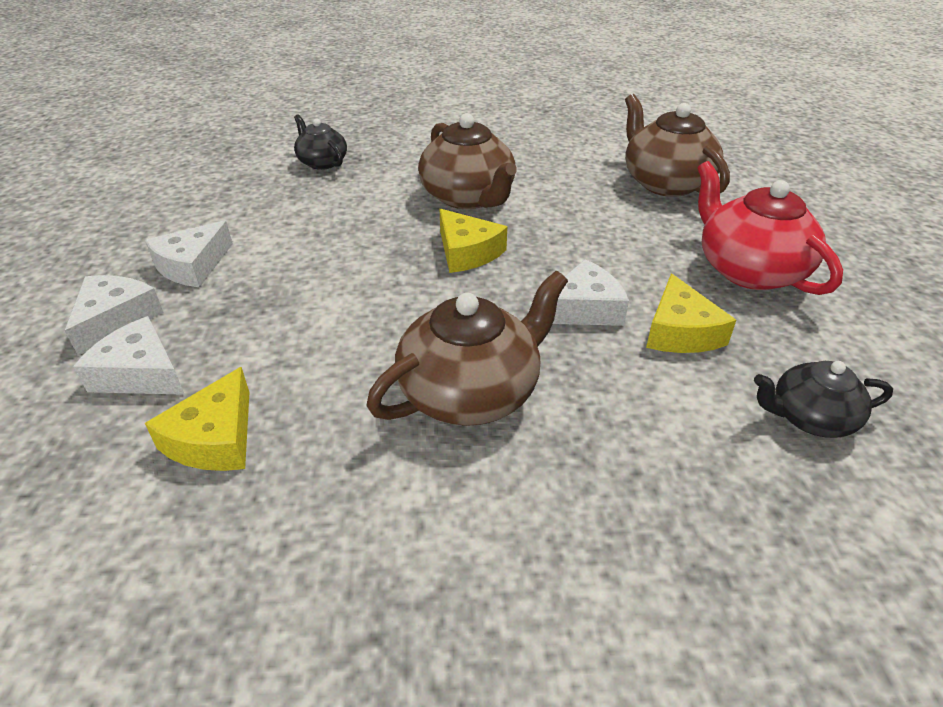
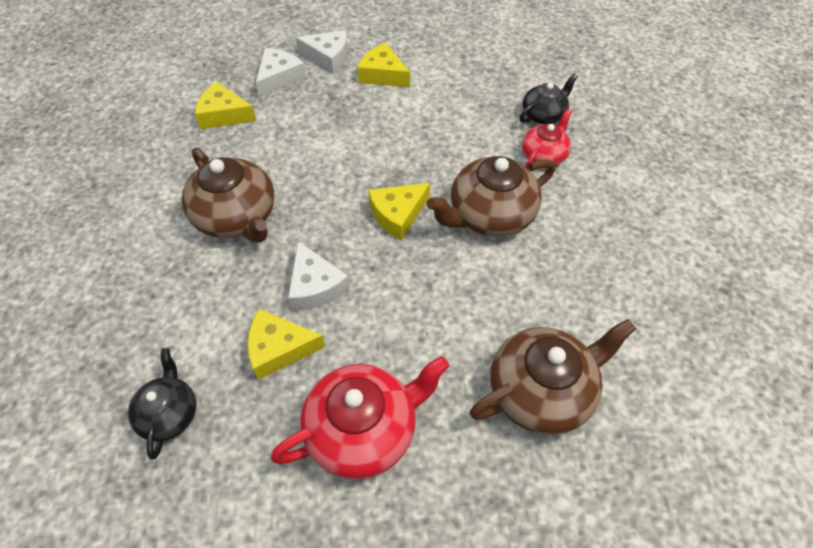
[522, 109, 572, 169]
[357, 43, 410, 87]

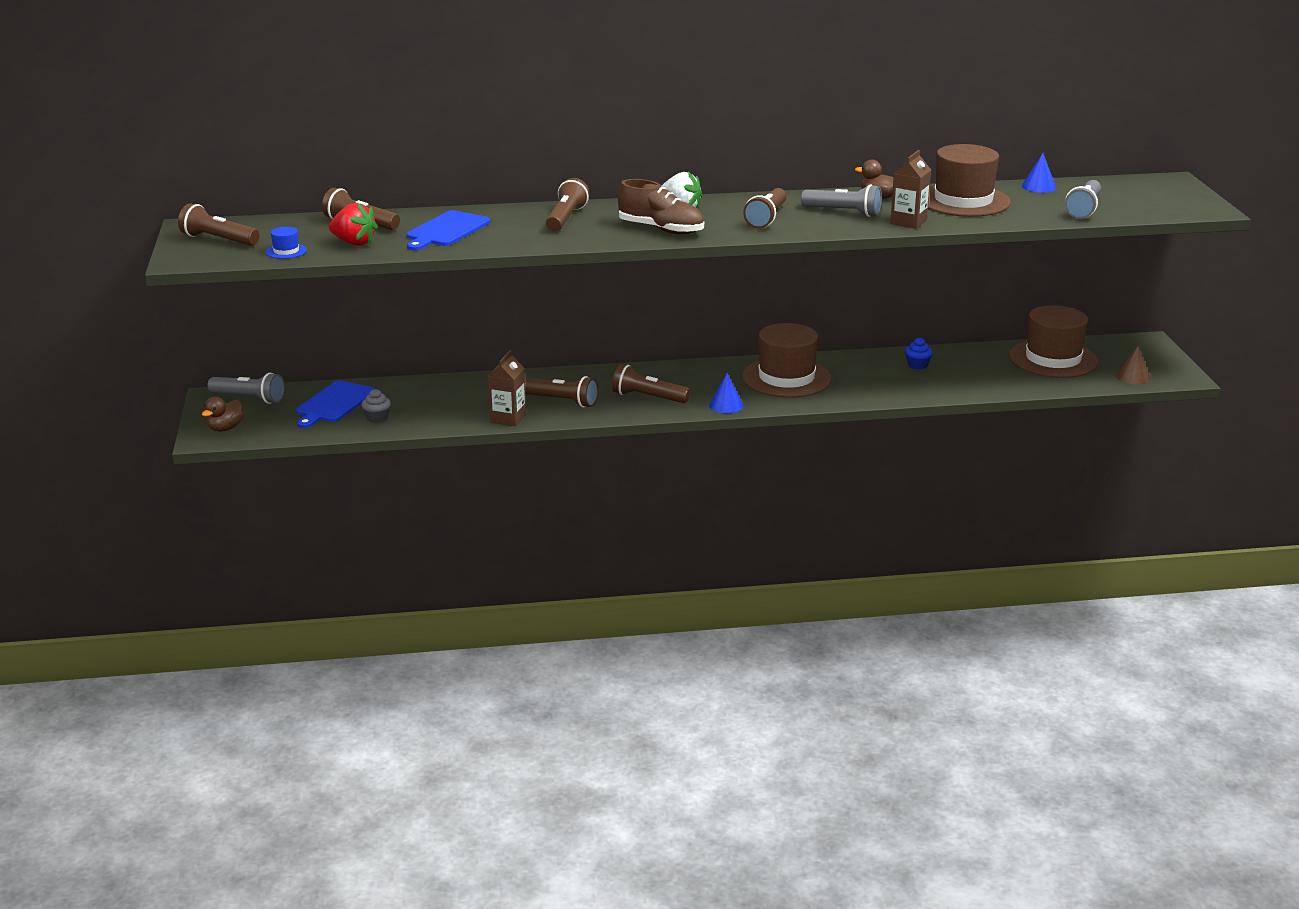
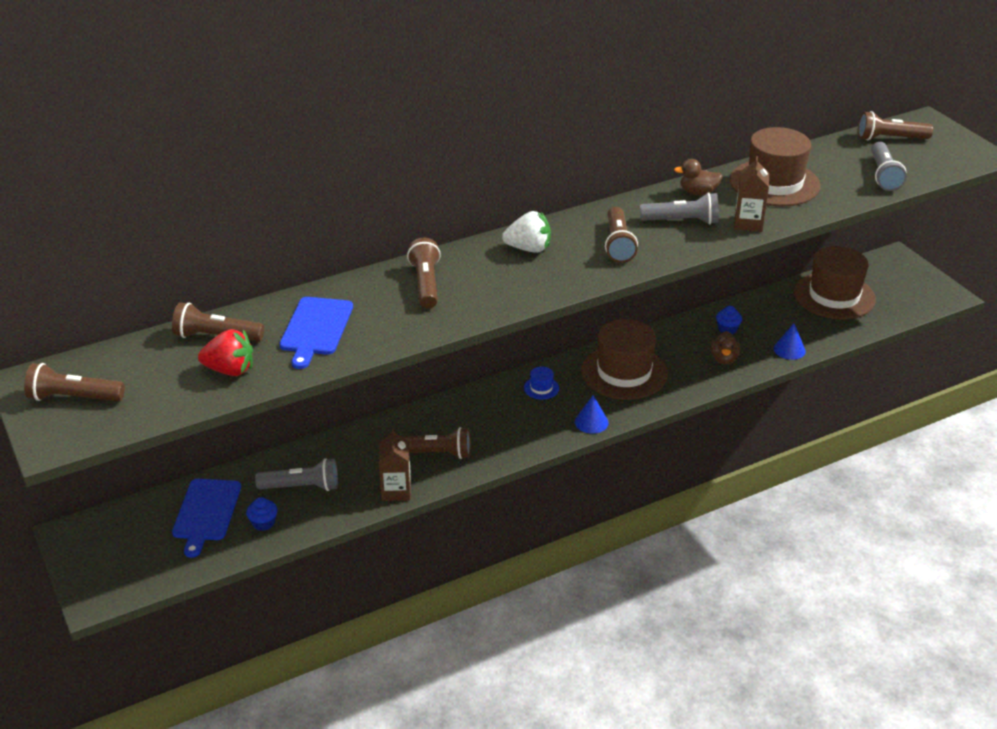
[618, 179, 704, 234] (first image)
[1116, 346, 1151, 385] (first image)
[711, 331, 740, 365]
[255, 458, 338, 491]
[524, 366, 559, 399]
[858, 111, 933, 141]
[774, 324, 806, 360]
[246, 497, 277, 531]

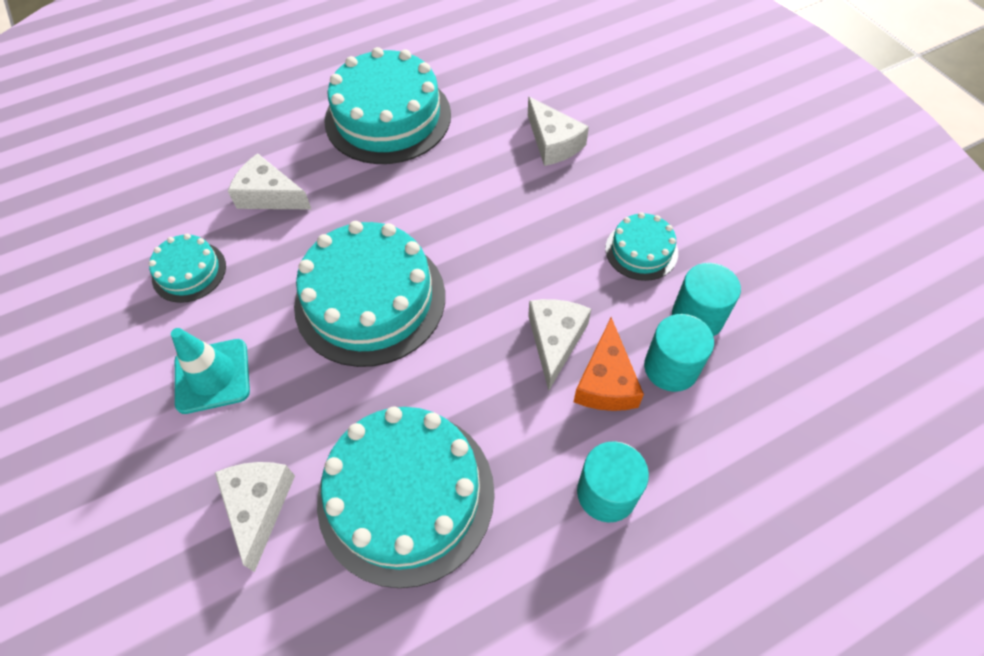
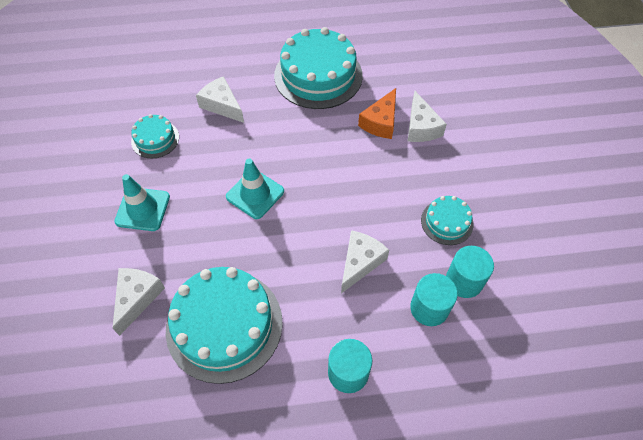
[358, 88, 396, 139]
[226, 159, 284, 219]

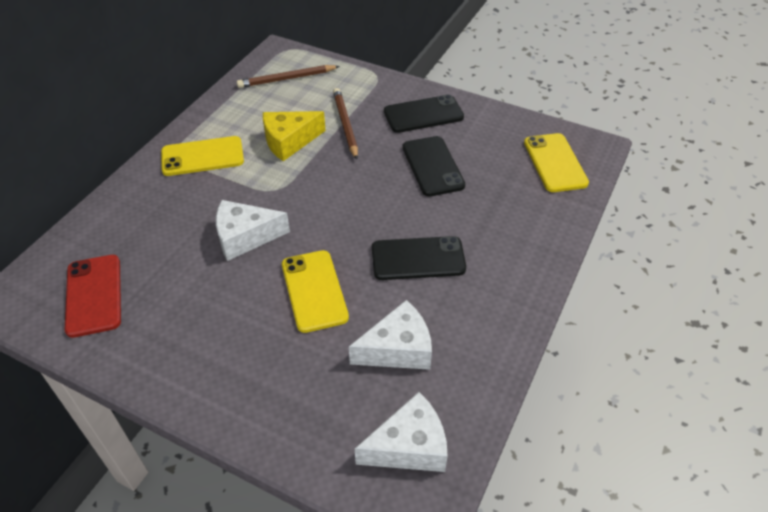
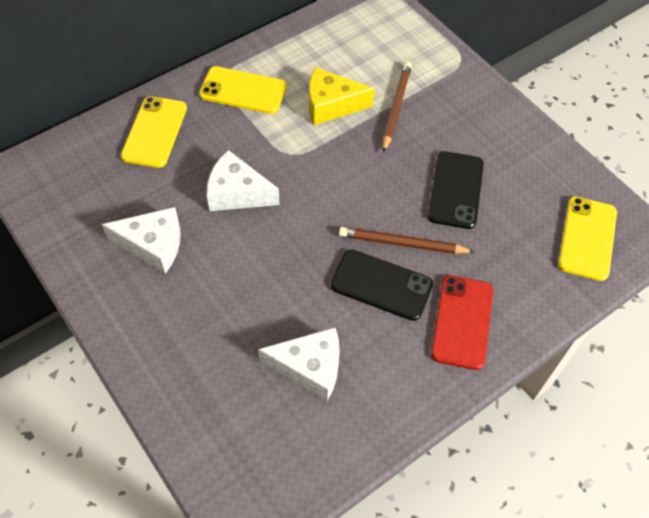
[384, 95, 464, 133] (first image)
[431, 275, 493, 370]
[339, 227, 475, 254]
[121, 96, 187, 168]
[102, 207, 181, 274]

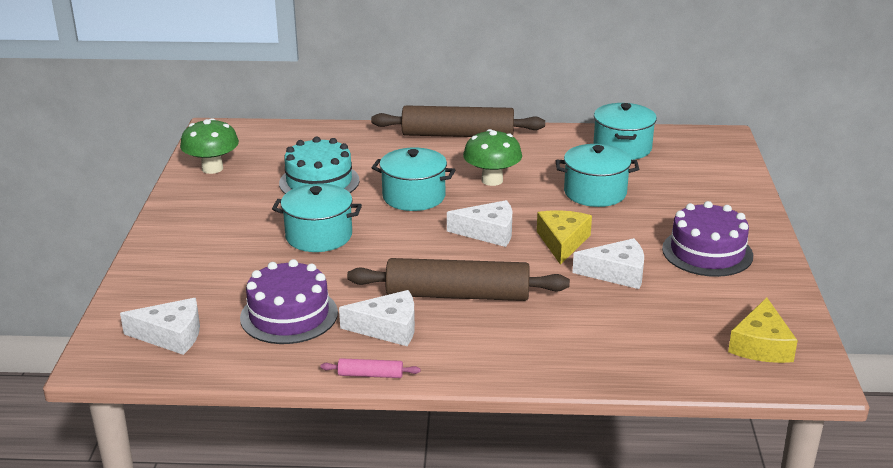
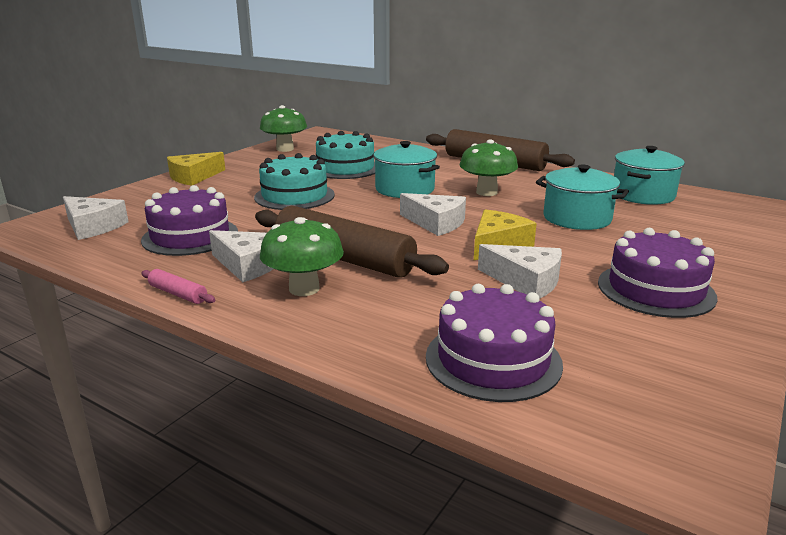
[260, 217, 344, 296]
[426, 284, 563, 402]
[167, 152, 225, 186]
[254, 153, 335, 210]

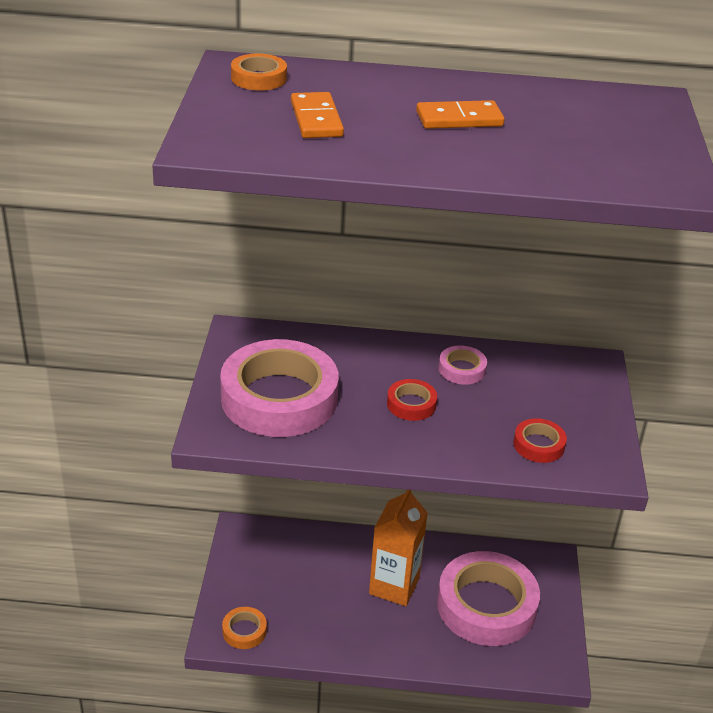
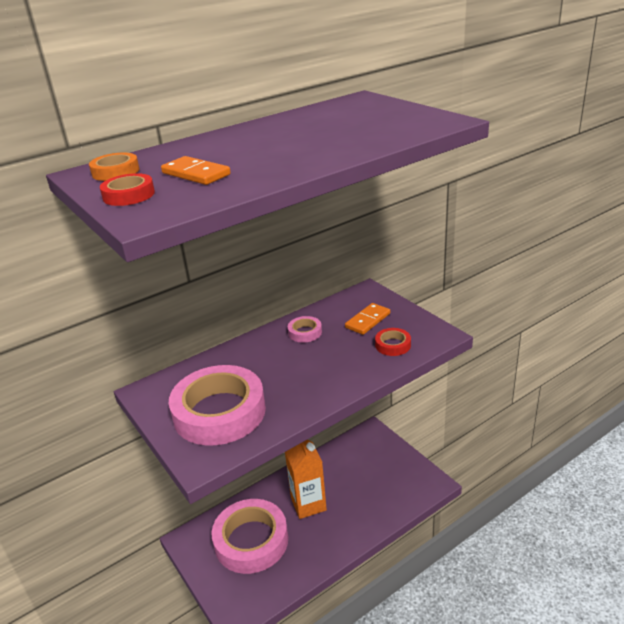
[222, 607, 267, 649] (first image)
[100, 173, 155, 206]
[345, 303, 390, 335]
[212, 499, 288, 574]

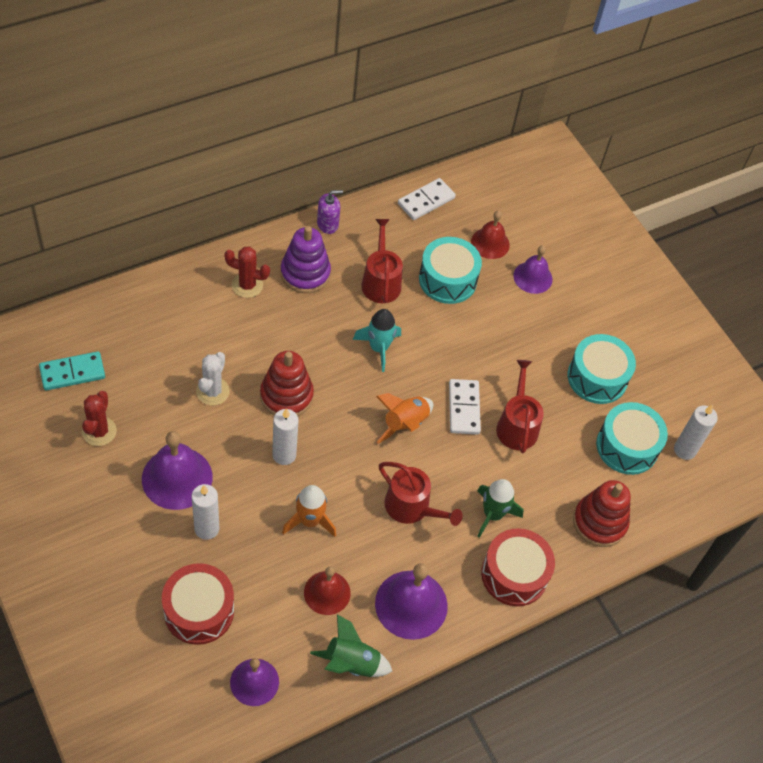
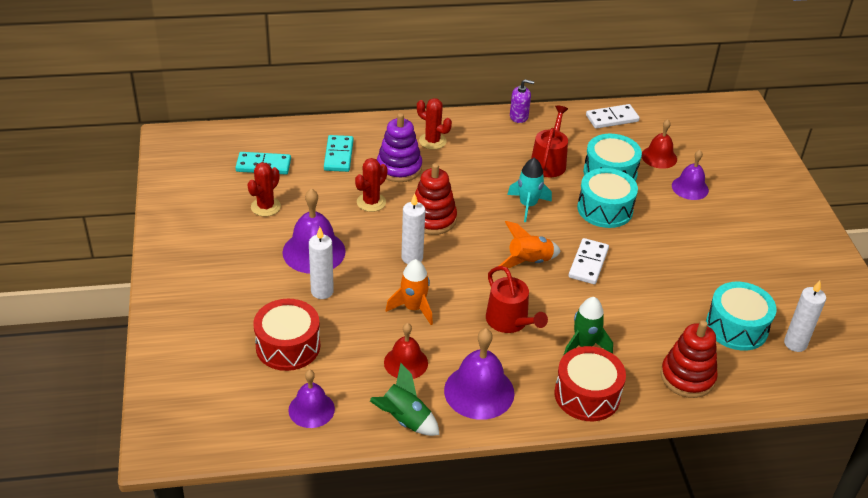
[496, 360, 544, 453] (first image)
[324, 135, 354, 172]
[377, 113, 422, 182]
[577, 168, 638, 228]
[355, 158, 387, 212]

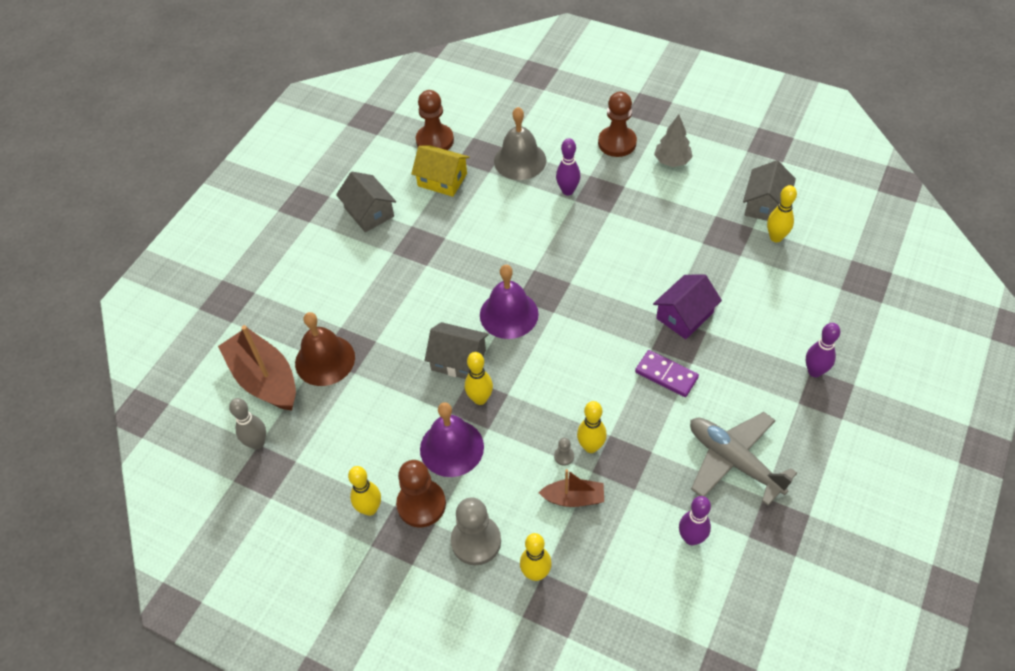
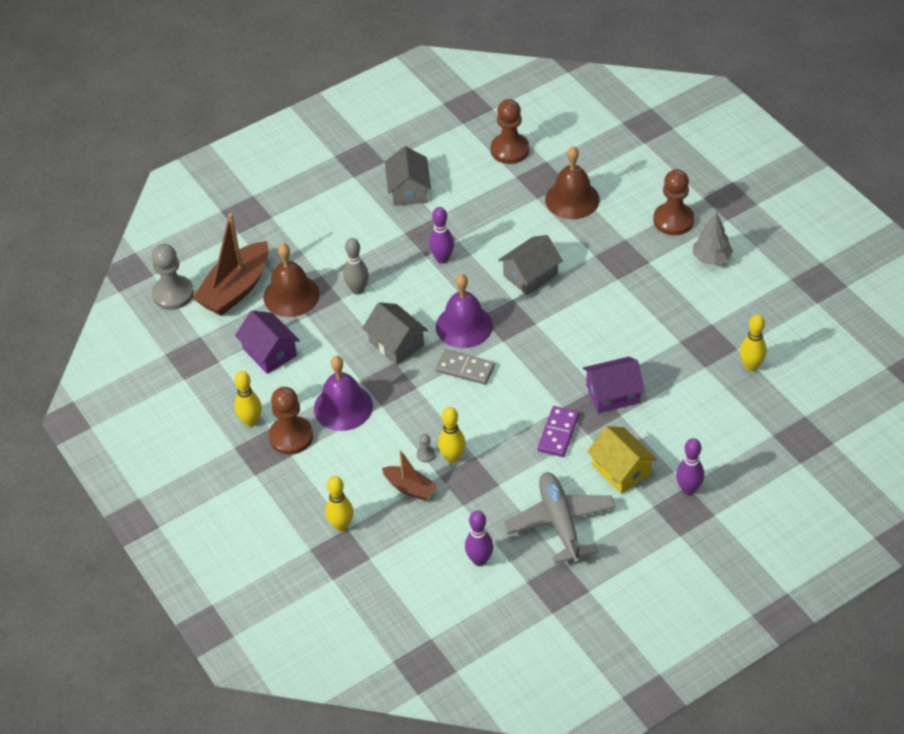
[465, 352, 493, 405] (first image)
[235, 311, 300, 374]
[436, 349, 495, 385]
[343, 238, 369, 295]
[587, 426, 657, 494]
[152, 244, 194, 310]
[429, 207, 454, 264]
[498, 235, 563, 295]
[545, 146, 600, 219]
[192, 213, 269, 316]
[538, 406, 579, 457]

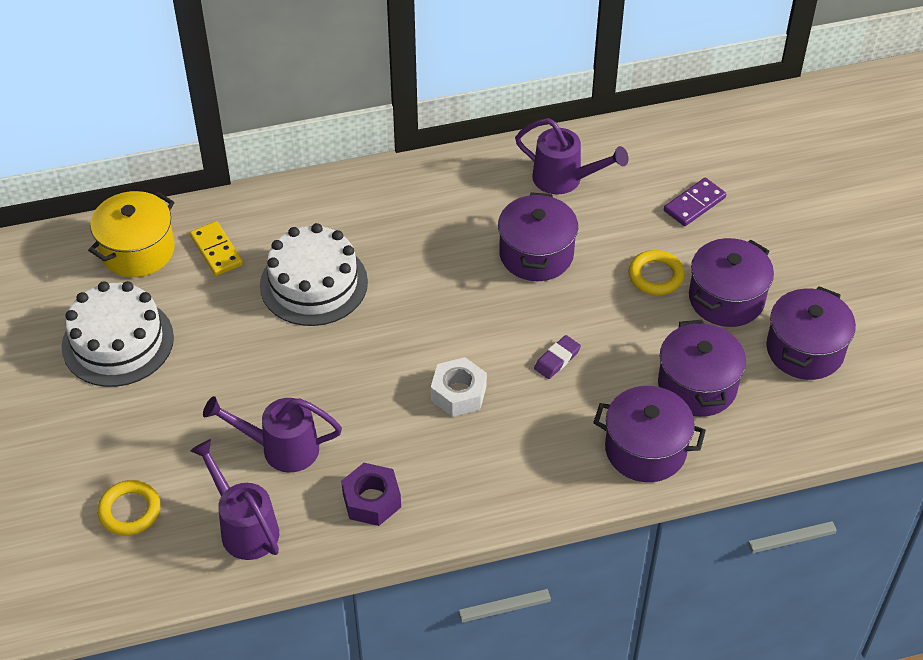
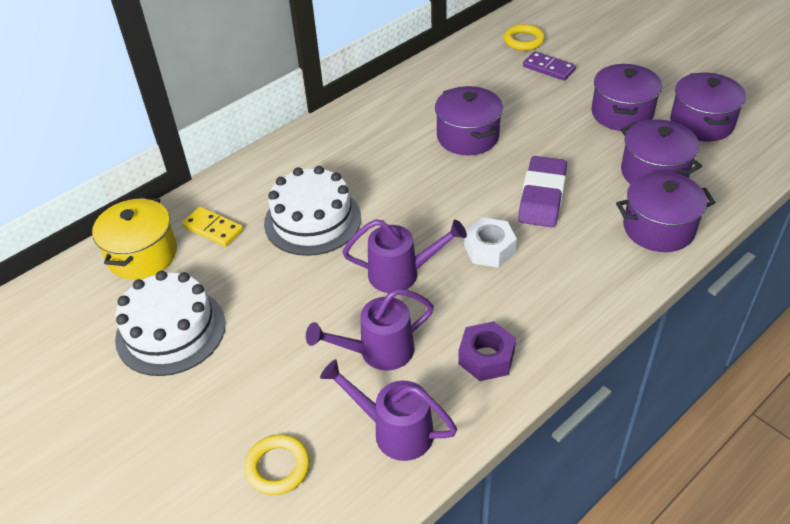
[342, 219, 467, 293]
[504, 24, 545, 51]
[523, 51, 576, 81]
[518, 156, 567, 227]

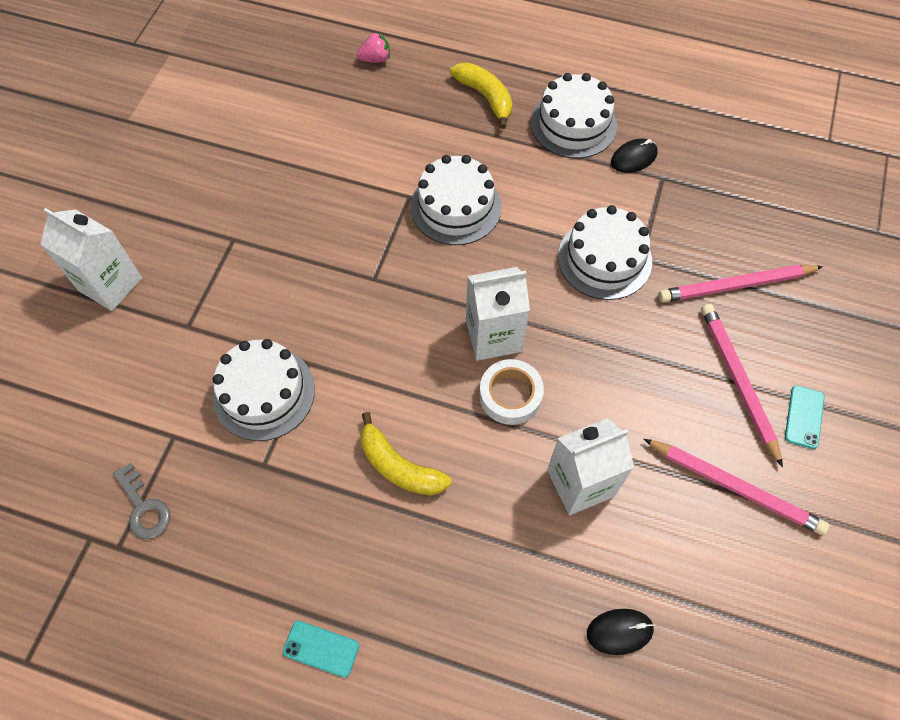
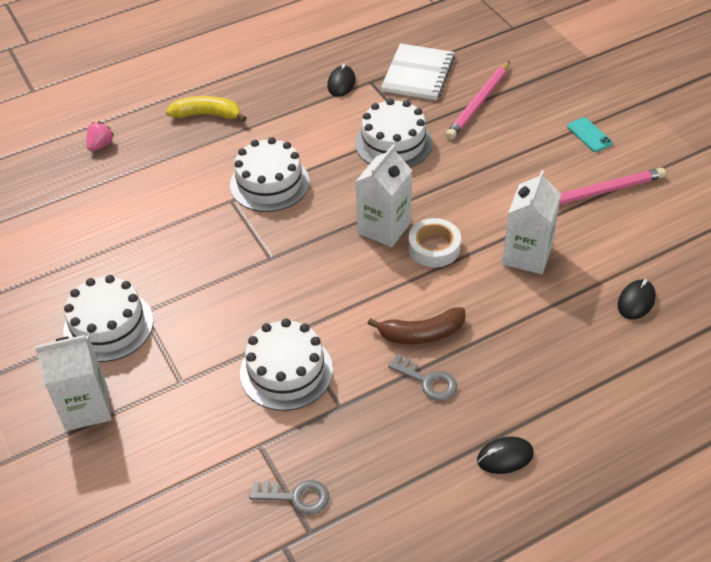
[701, 304, 783, 467] (first image)
[381, 43, 455, 100]
[388, 354, 457, 401]
[63, 275, 154, 362]
[477, 437, 534, 474]
[368, 307, 465, 344]

